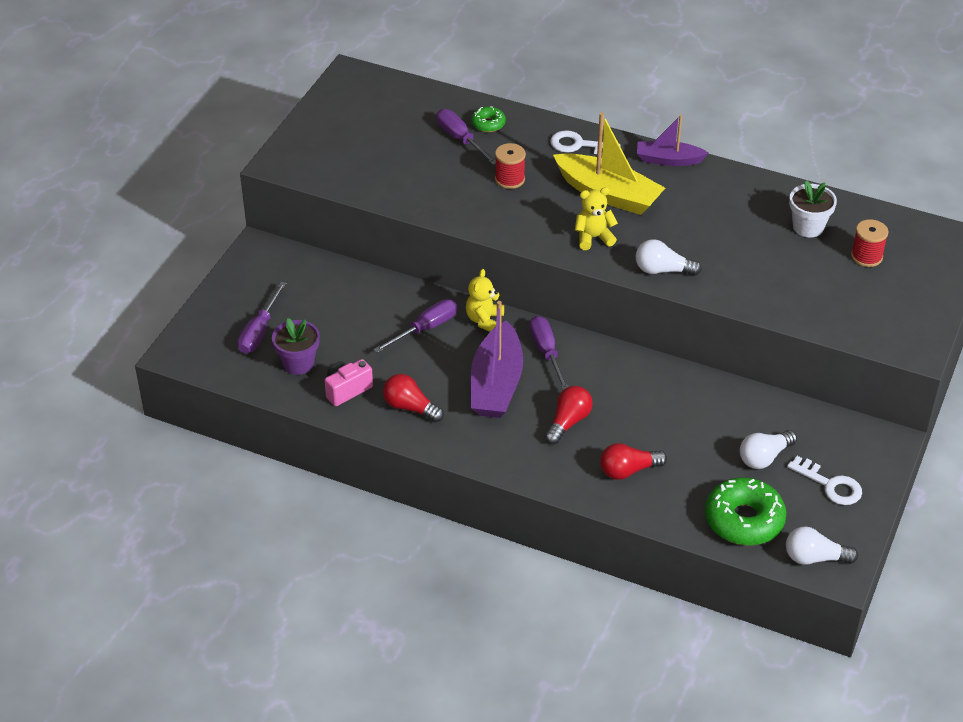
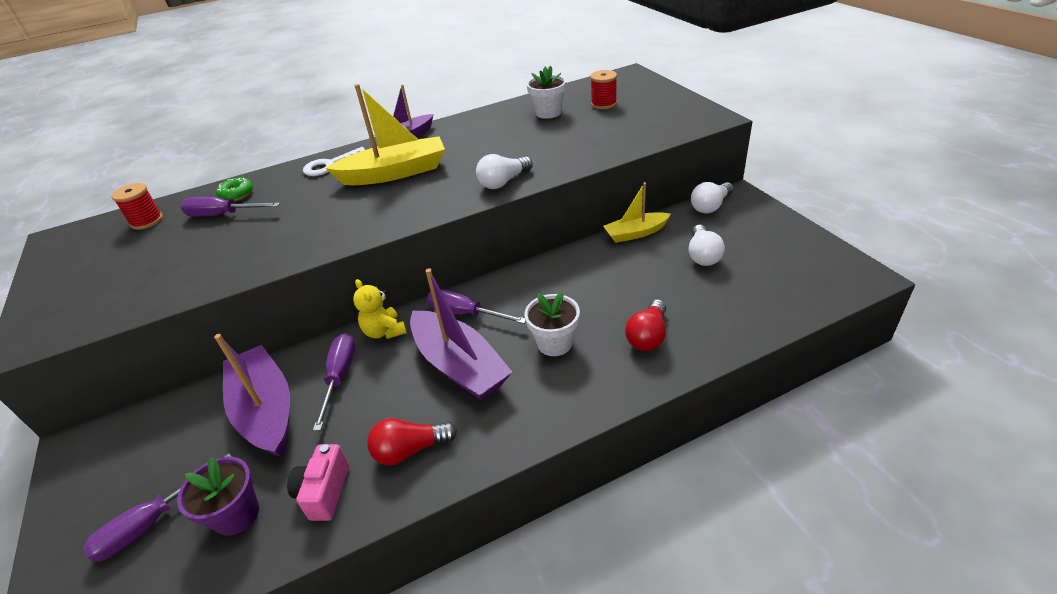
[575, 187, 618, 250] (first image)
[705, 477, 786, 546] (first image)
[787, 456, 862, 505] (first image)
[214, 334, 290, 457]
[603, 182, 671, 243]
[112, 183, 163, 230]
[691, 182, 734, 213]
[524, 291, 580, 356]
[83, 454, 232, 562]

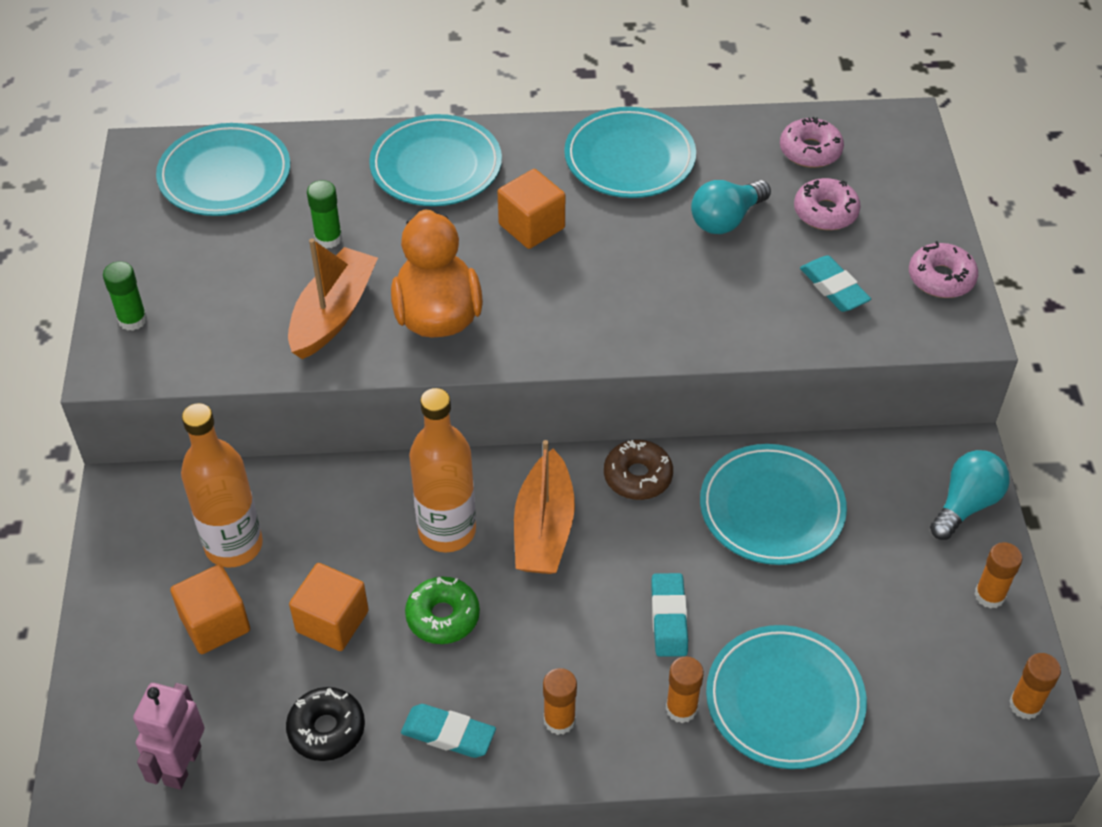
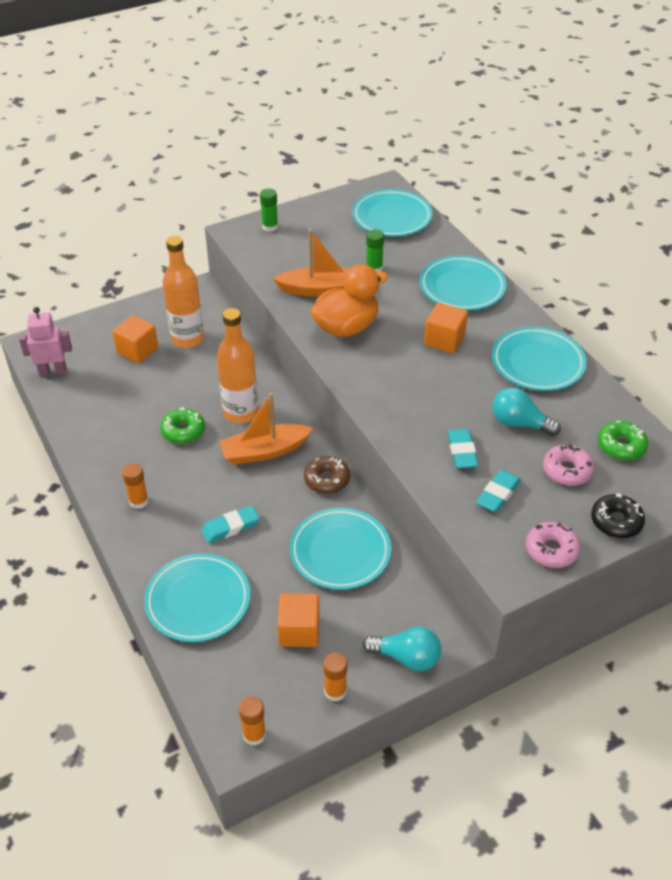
[666, 657, 704, 723] (first image)
[591, 493, 645, 538]
[277, 593, 319, 647]
[447, 429, 478, 469]
[598, 421, 648, 461]

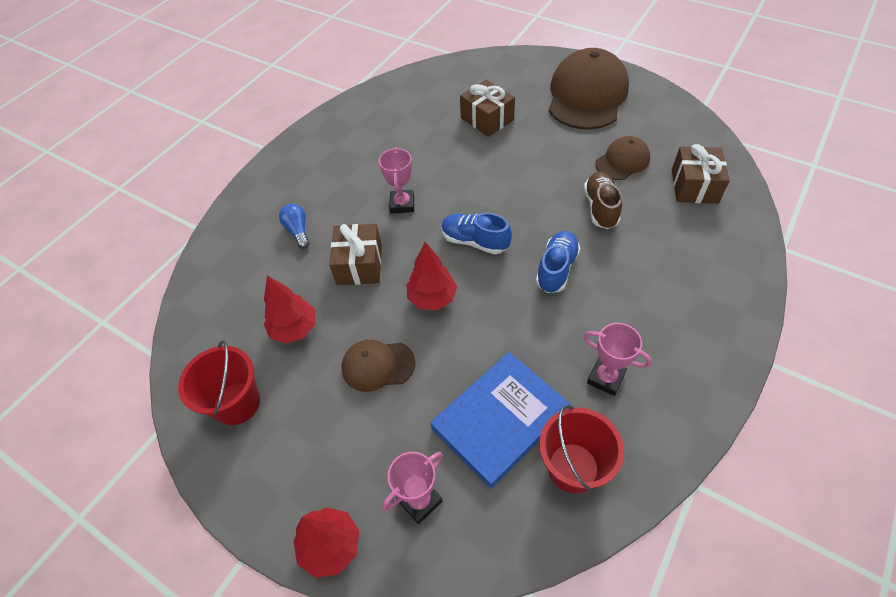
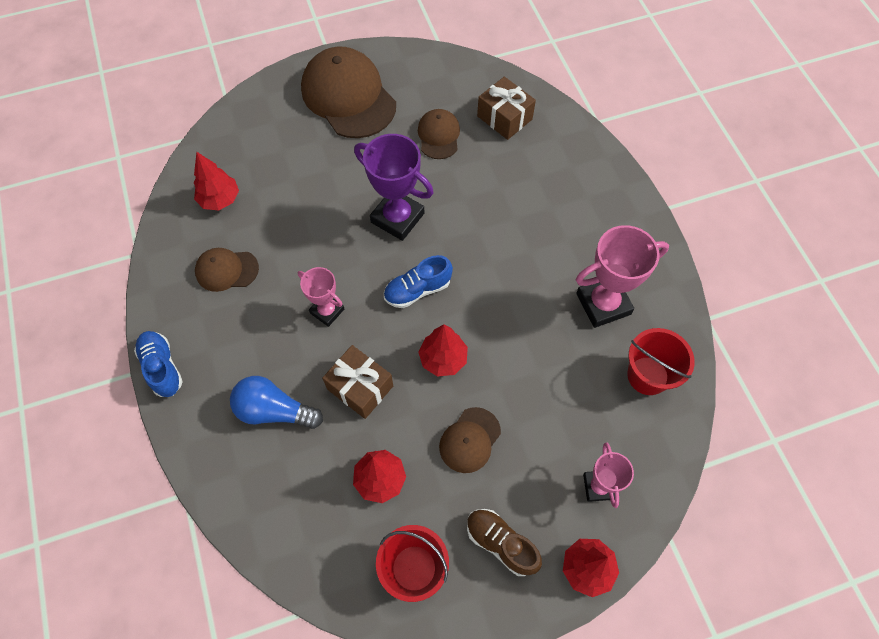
[430, 352, 571, 489] (first image)
[460, 79, 515, 137] (first image)
[194, 152, 239, 210]
[195, 248, 259, 292]
[354, 134, 433, 241]
[134, 331, 183, 397]
[467, 509, 542, 576]
[230, 376, 323, 429]
[576, 225, 669, 328]

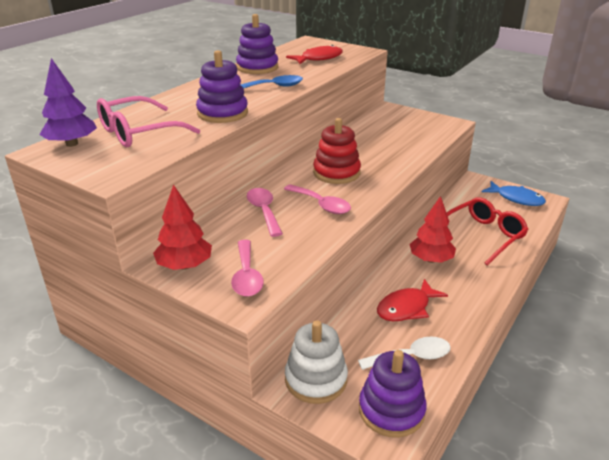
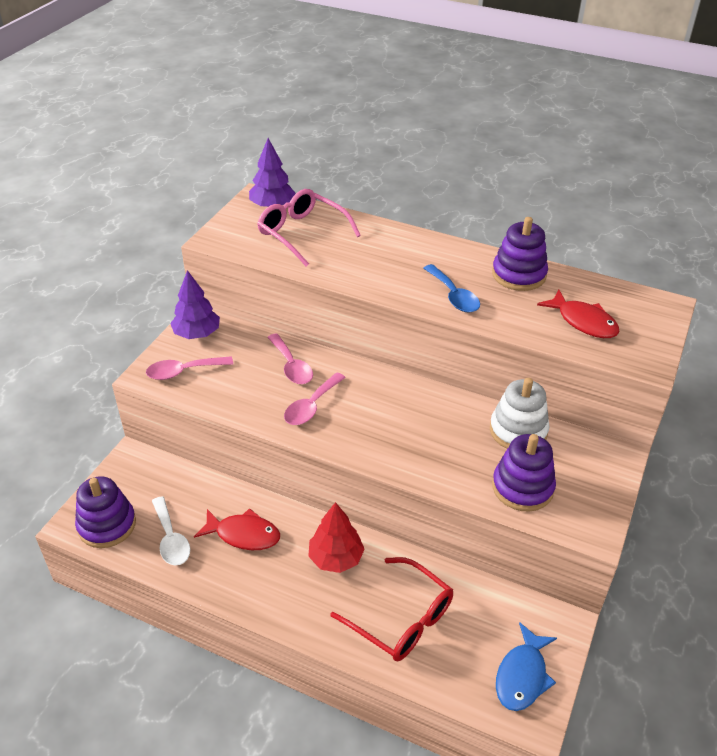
[313, 118, 361, 184] (first image)
[492, 434, 556, 512]
[490, 378, 550, 449]
[170, 270, 220, 339]
[267, 334, 313, 384]
[194, 508, 280, 550]

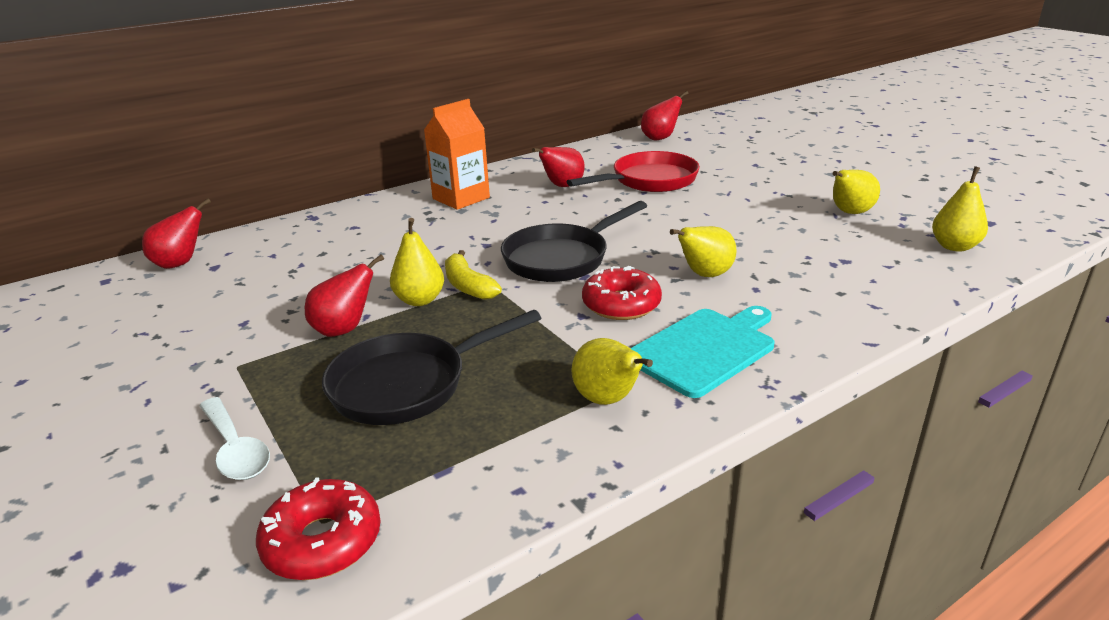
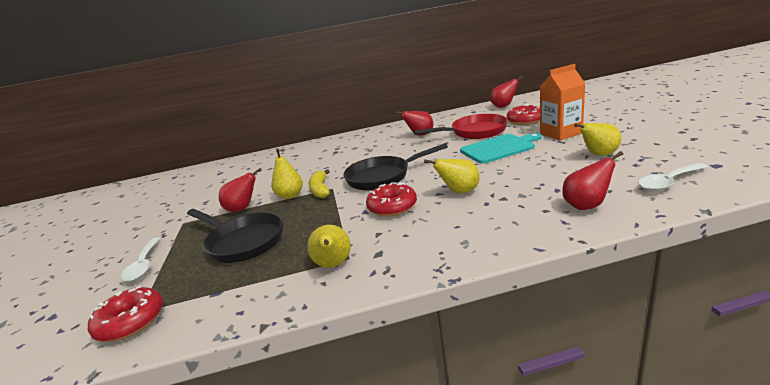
[507, 104, 540, 125]
[562, 151, 623, 210]
[540, 64, 585, 141]
[460, 133, 542, 164]
[638, 163, 708, 191]
[187, 209, 284, 263]

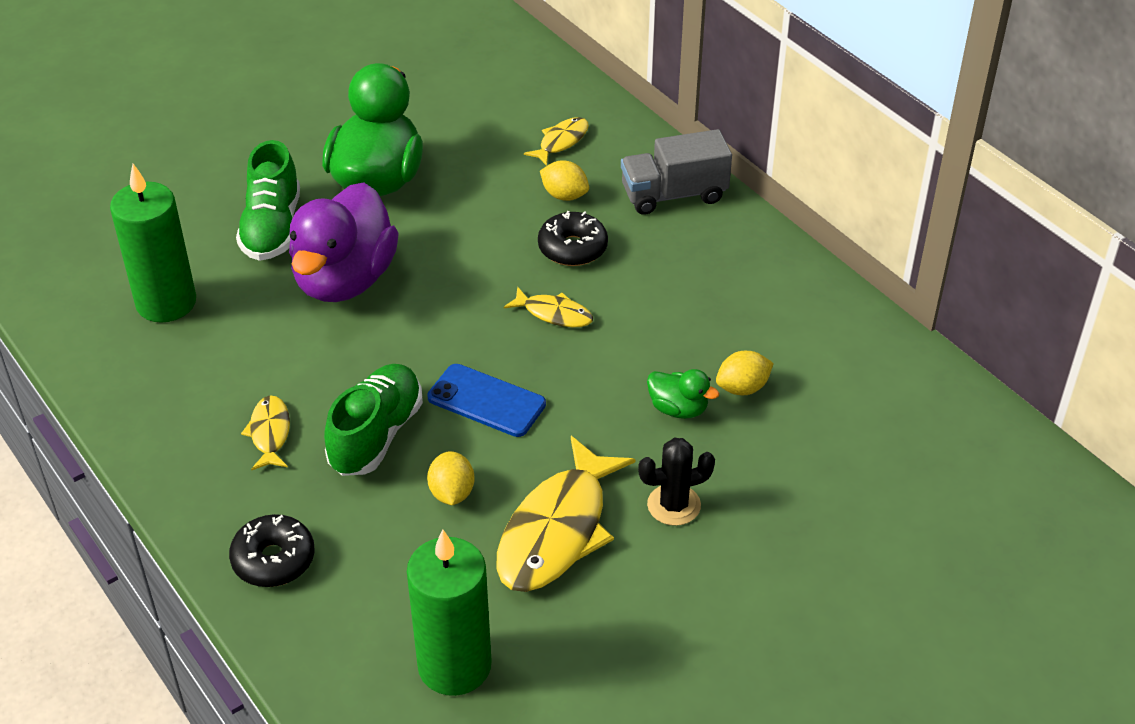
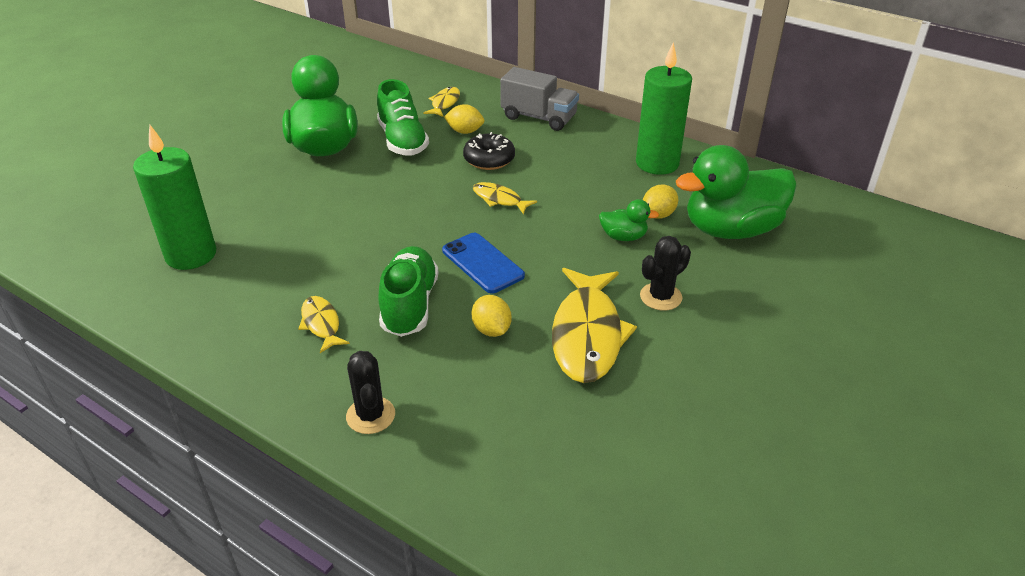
[289, 182, 399, 302] (first image)
[676, 145, 797, 239]
[377, 79, 429, 156]
[636, 43, 692, 175]
[346, 351, 395, 434]
[442, 233, 525, 293]
[473, 182, 537, 215]
[500, 67, 579, 131]

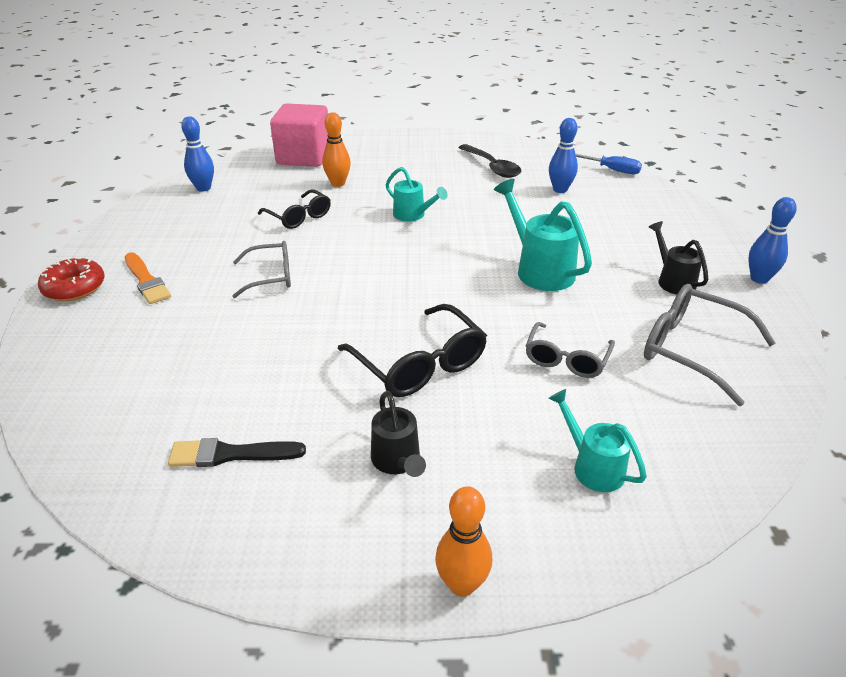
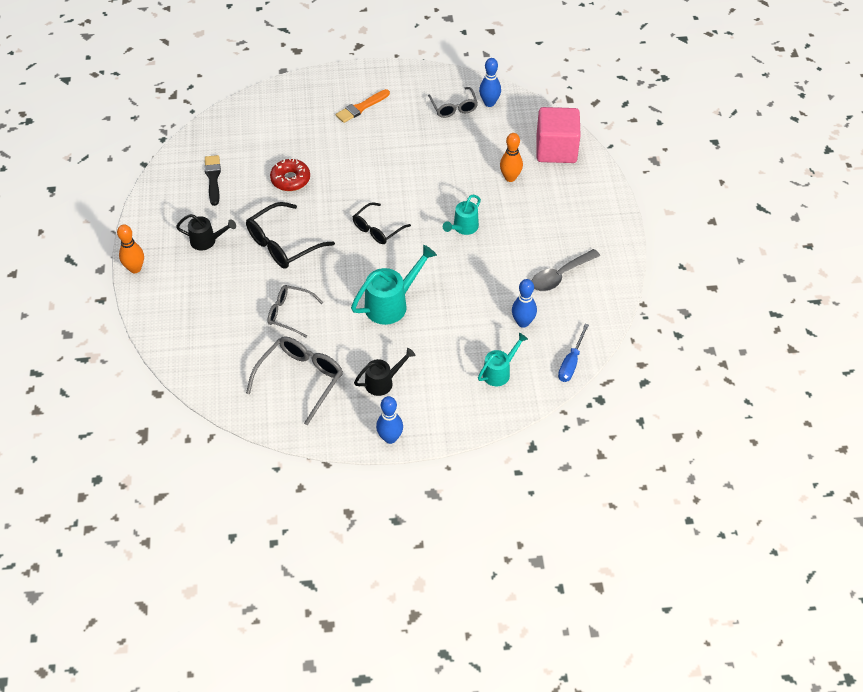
[270, 158, 310, 191]
[428, 87, 478, 118]
[353, 202, 411, 244]
[478, 333, 528, 386]
[532, 249, 600, 291]
[176, 214, 236, 250]

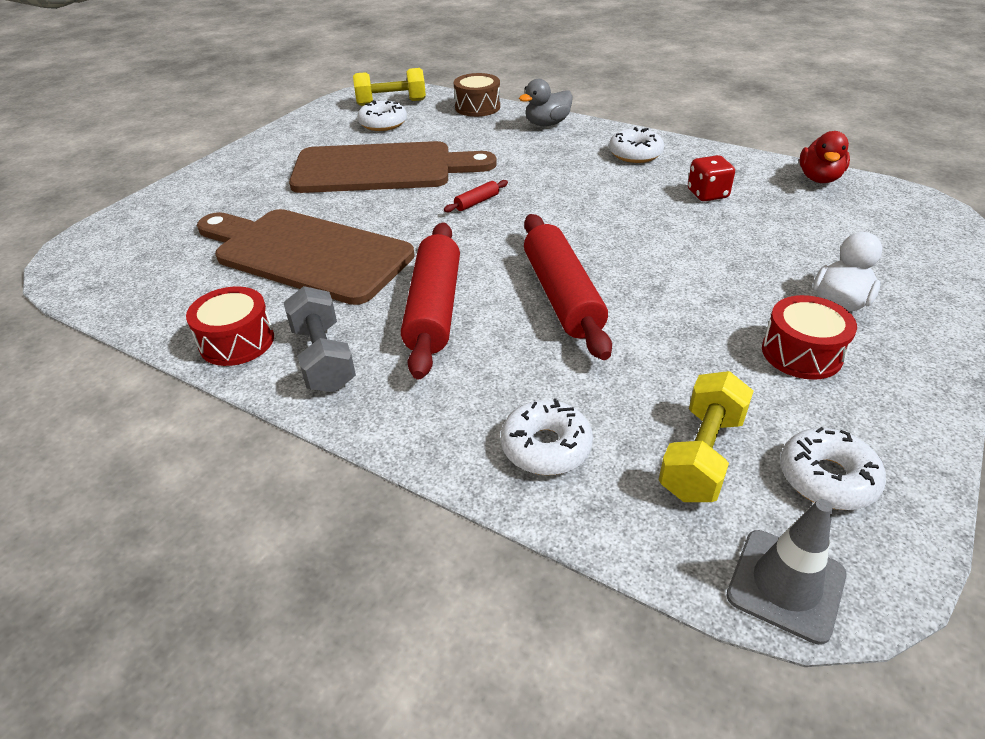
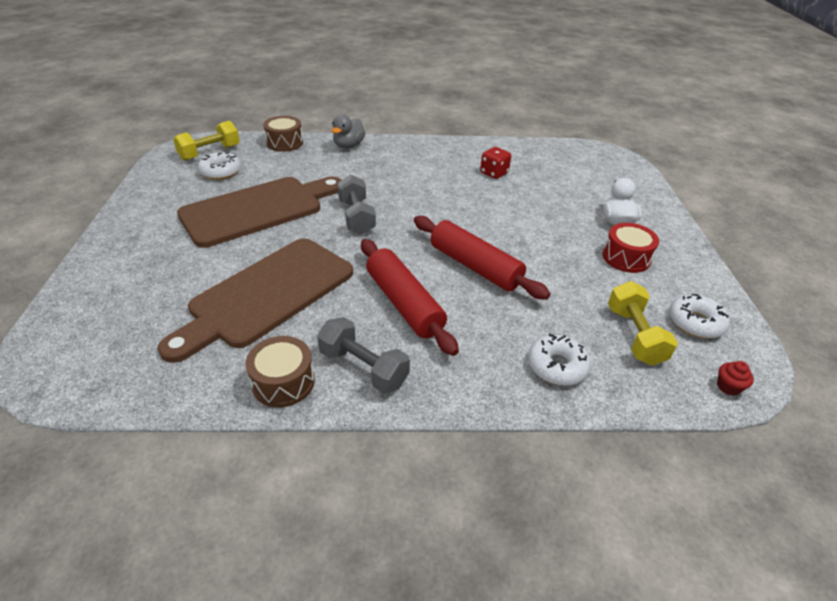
[609, 127, 664, 163] (first image)
[799, 131, 850, 183] (first image)
[338, 175, 376, 234]
[717, 361, 754, 396]
[245, 336, 315, 408]
[158, 238, 353, 363]

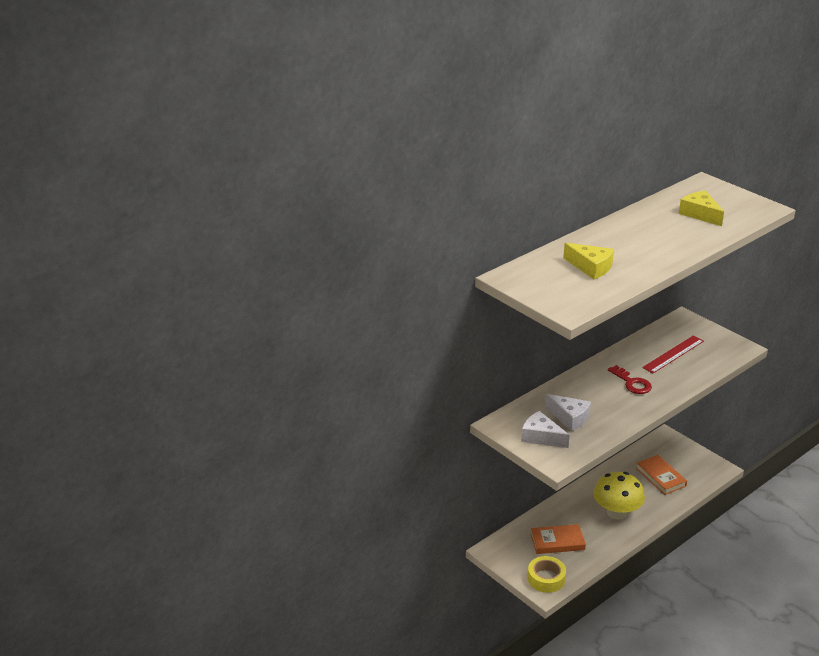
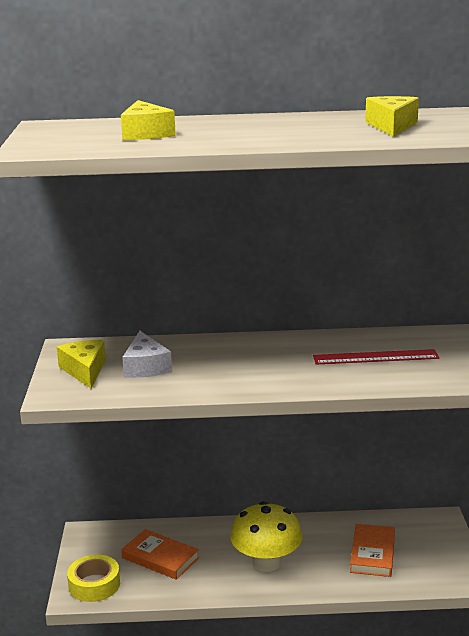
[608, 365, 652, 394] (first image)
[57, 340, 106, 388]

